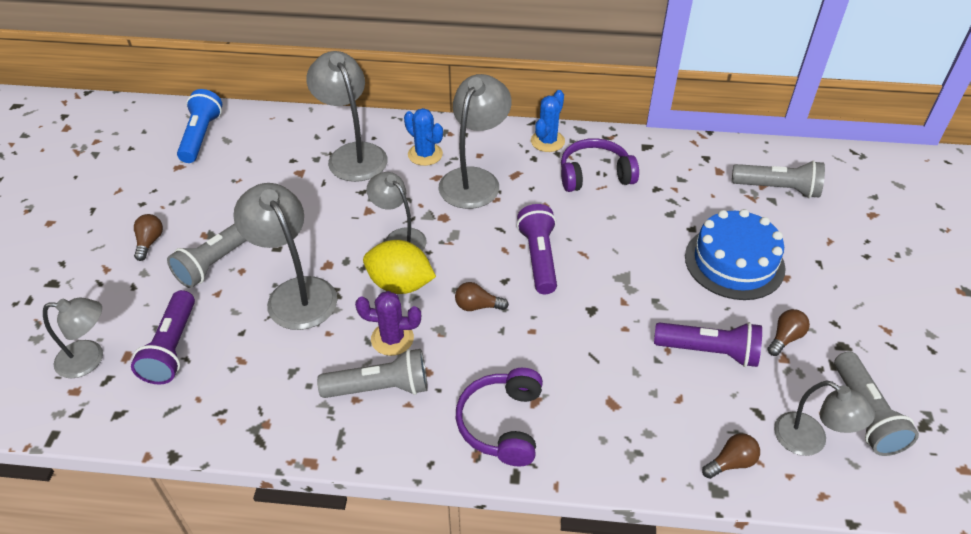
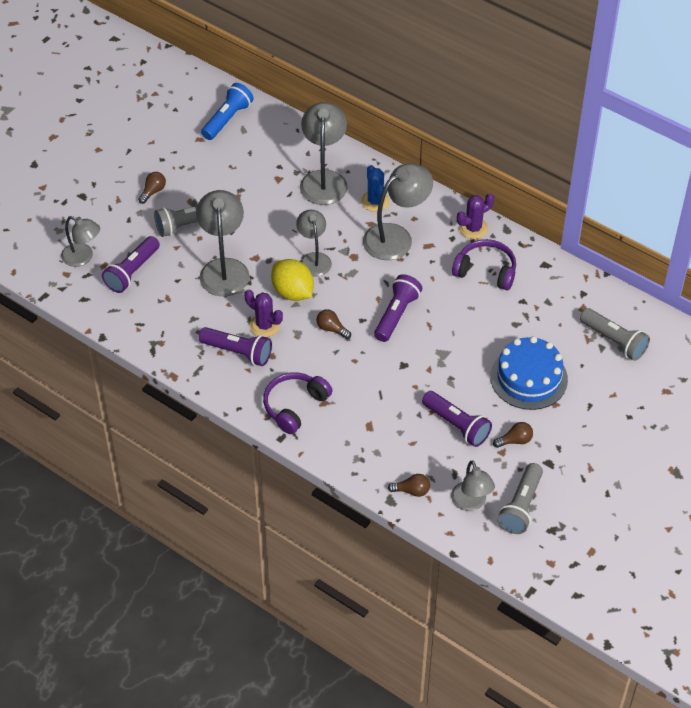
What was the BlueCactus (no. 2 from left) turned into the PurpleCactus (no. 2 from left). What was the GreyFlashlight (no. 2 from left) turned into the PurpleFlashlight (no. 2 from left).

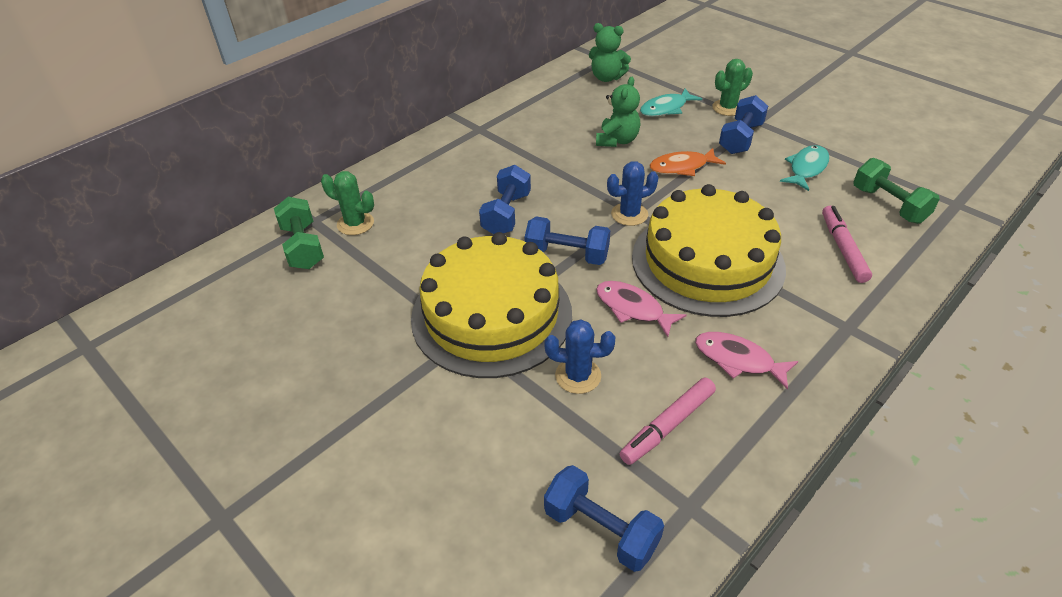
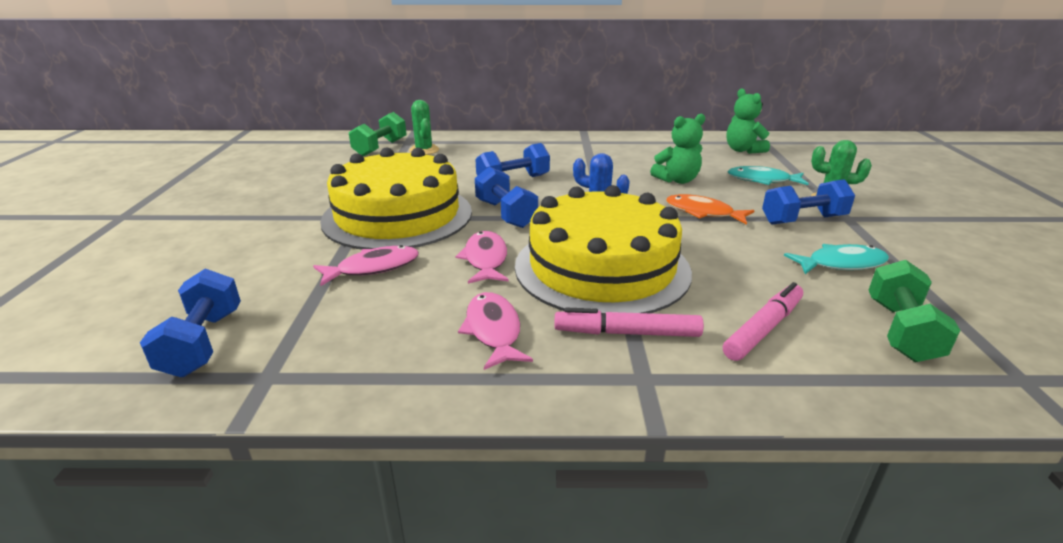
Where the BlueCactus (no. 1 from left) stood, the PinkFish (no. 1 from left) came to stand. The PinkMarker (no. 1 from left) ended up elsewhere.

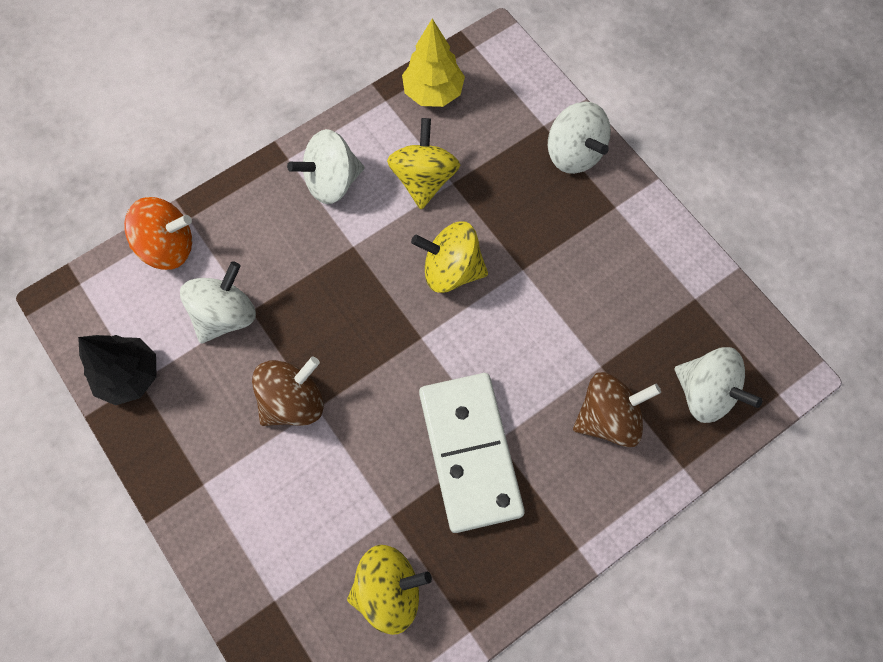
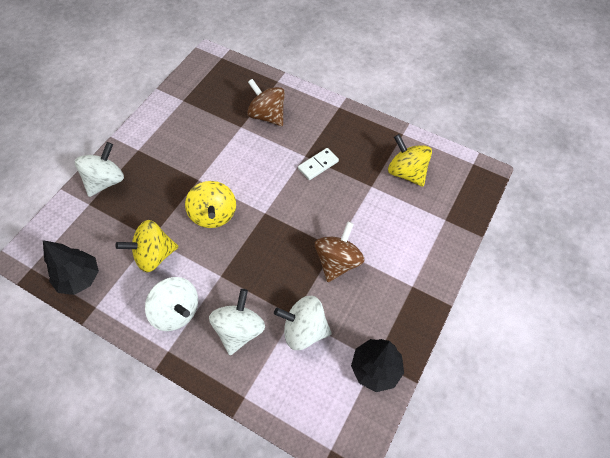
What was the YellowTree turned into the BlackTree (no. 1 from left). The second view lost the OrangeSpinningTop. The WhiteSpinningTop (no. 4 from left in the first image) ended up elsewhere. The BrownSpinningTop (no. 1 from left in the first image) ended up facing another way, 90 degrees clockwise from before. The size of the WhiteDomino changed by a factor of 0.45.

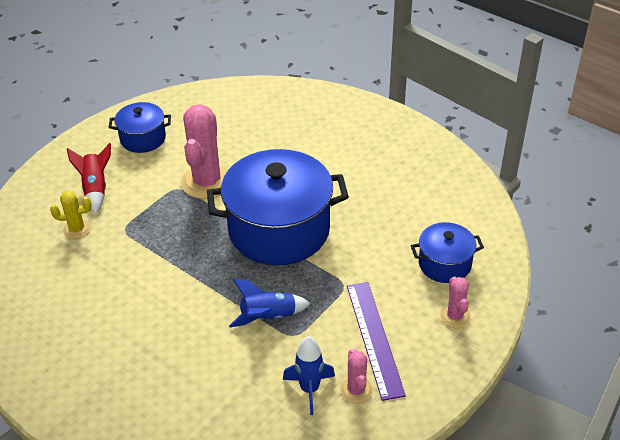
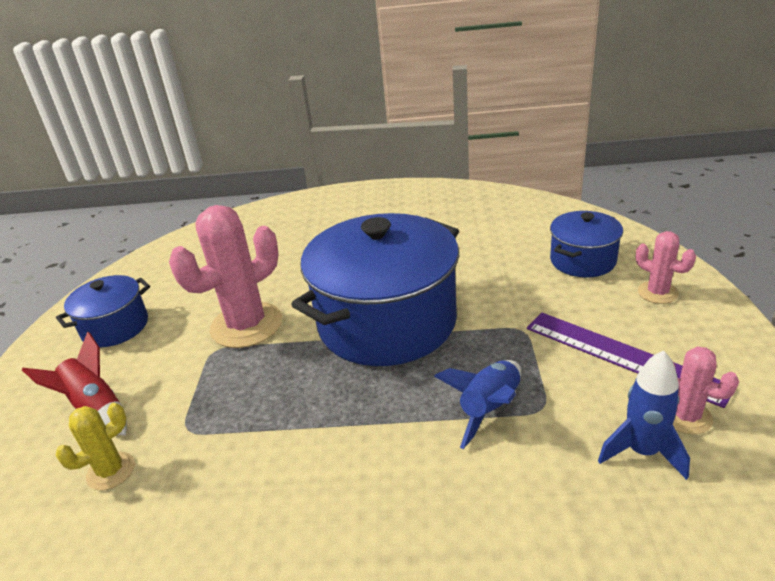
The PinkCactus (no. 1 from left) ended up facing another way, 75 degrees clockwise from before.

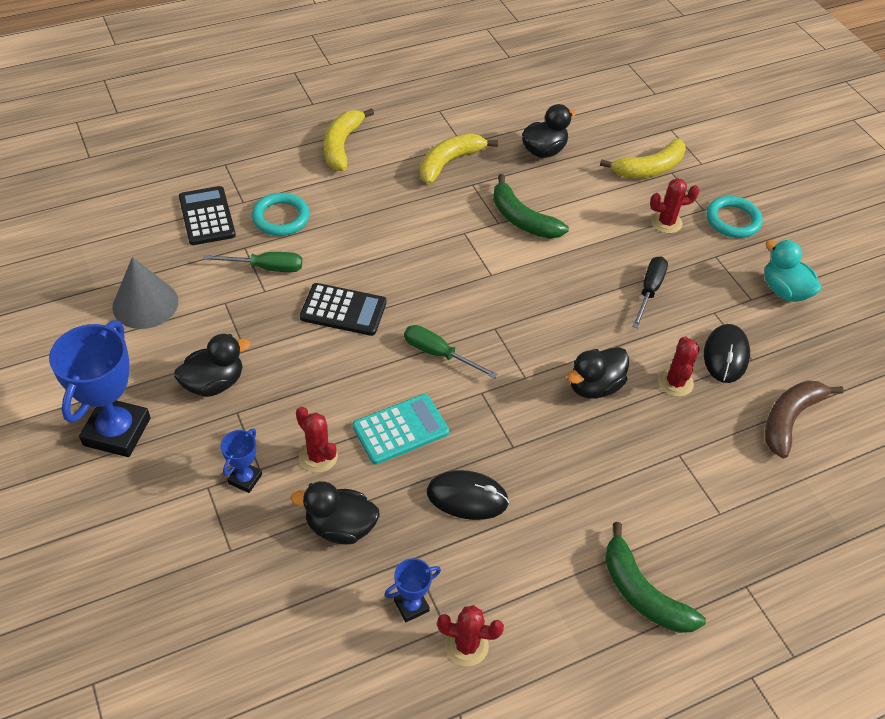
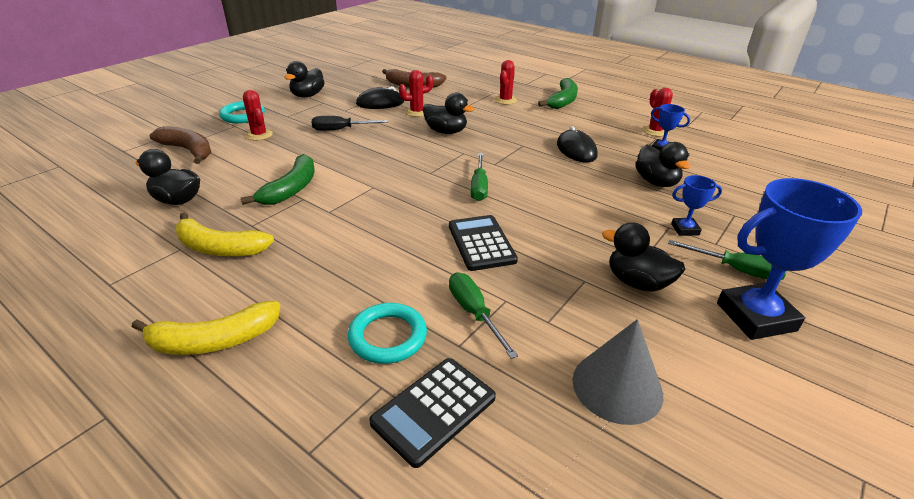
What was the YellowBanana (no. 3 from left) turned into the BrownBanana (no. 1 from left). What was the TurquoiseDuck turned into the BlackDuck (no. 2 from left). The second view lost the TurquoiseCalculator. The RedCactus (no. 1 from left in the first image) ended up elsewhere. The second view gained the GreenScrewdriver (no. 3 from left).

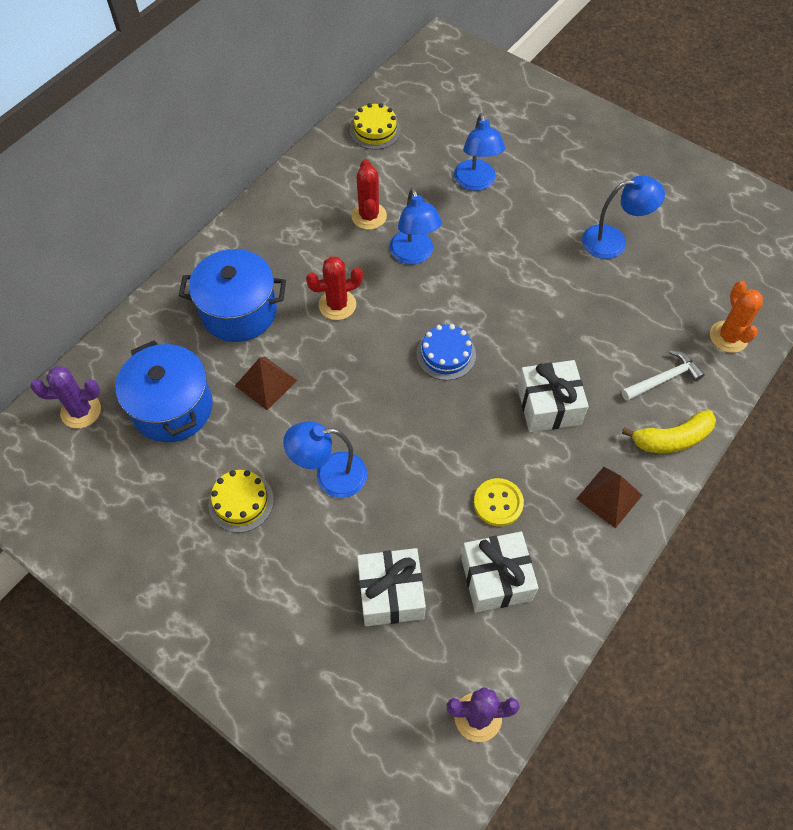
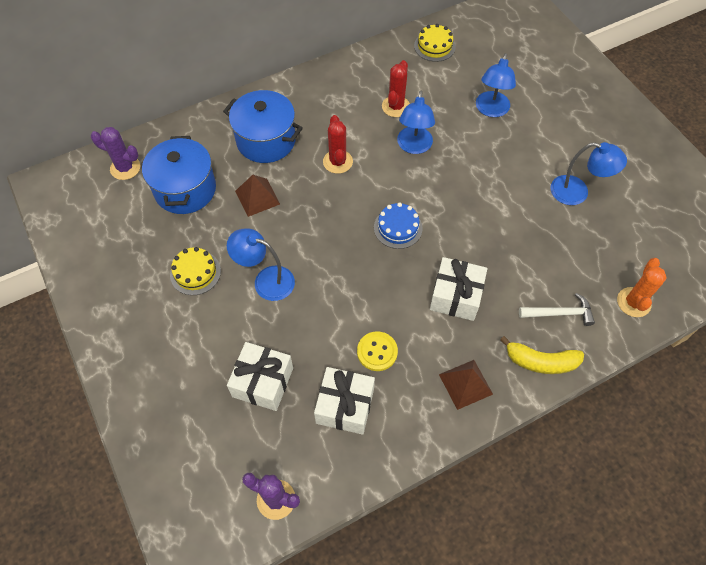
The RedCactus (no. 1 from left) ended up facing another way, 75 degrees clockwise from before.

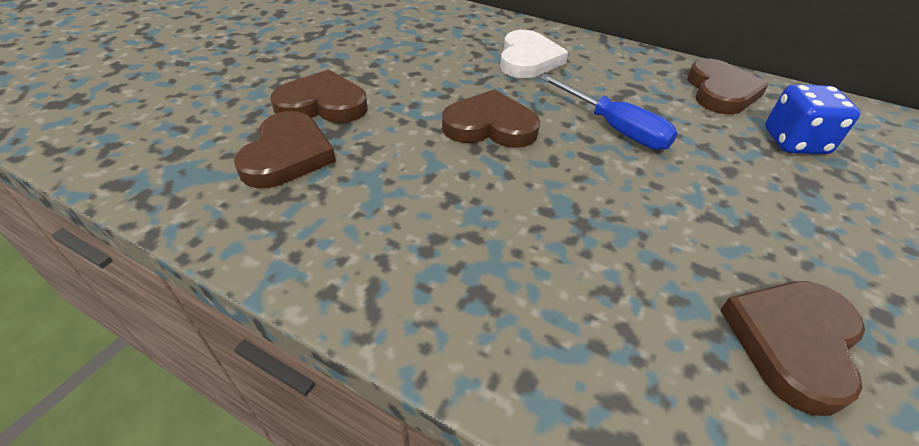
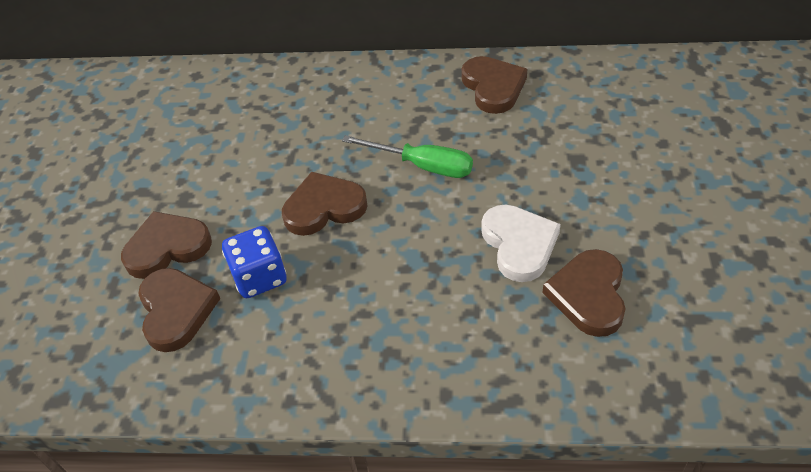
The WhiteHeart ended up elsewhere. What was the BlueScrewdriver turned into the GreenScrewdriver. The BlueDice ended up elsewhere.

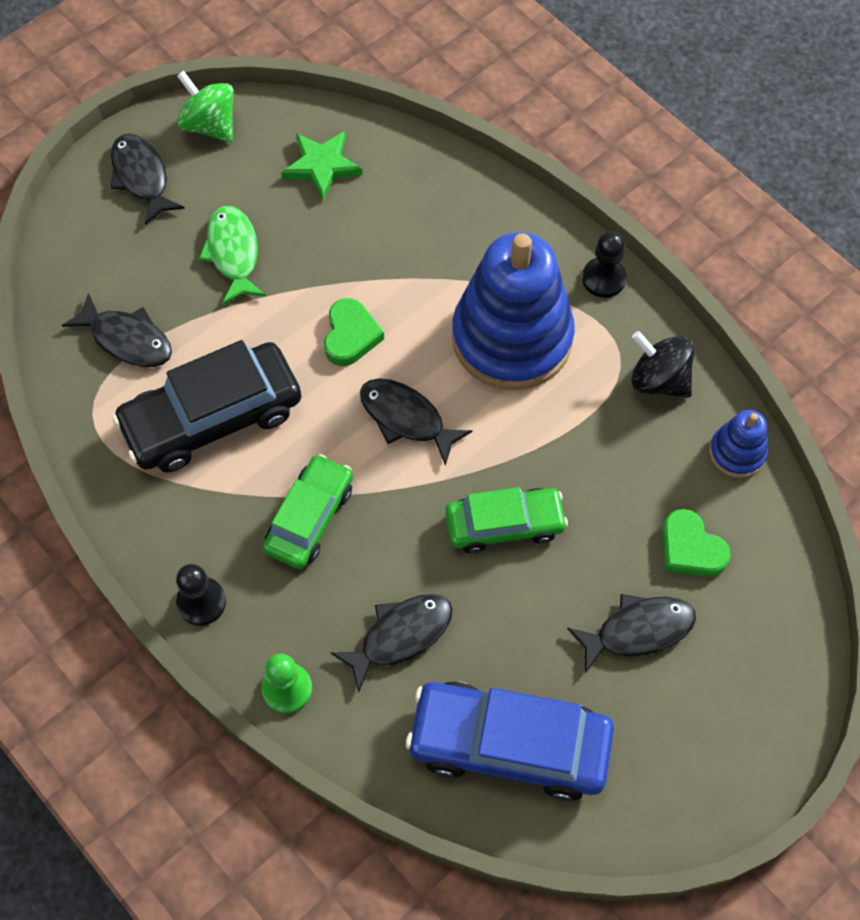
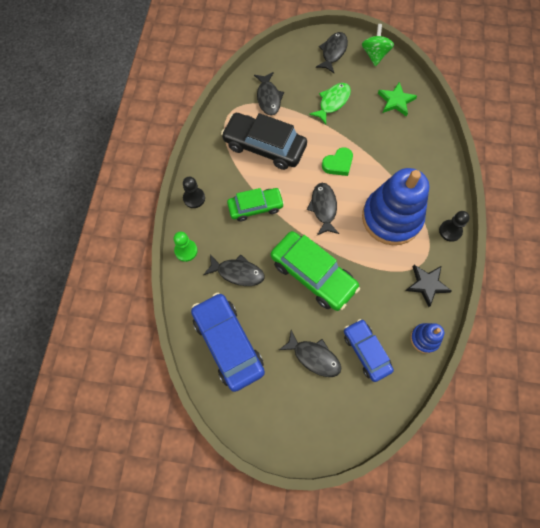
Where the BlackSpinningTop stood, the BlackStar came to stand. The size of the GreenCar (no. 2 from left) changed by a factor of 1.57. Where the GreenHeart (no. 2 from left) stood, the BlueCar (no. 2 from left) came to stand.

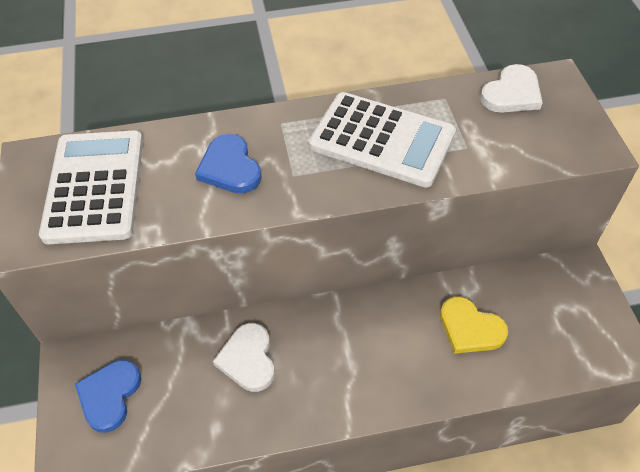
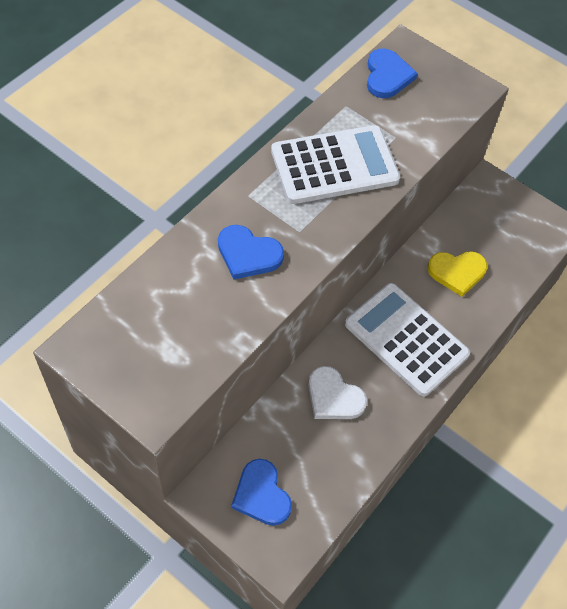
What was the WhiteHeart (no. 2 from left) turned into the BlueHeart (no. 3 from left). The WhiteCalculator (no. 1 from left in the first image) ended up elsewhere.

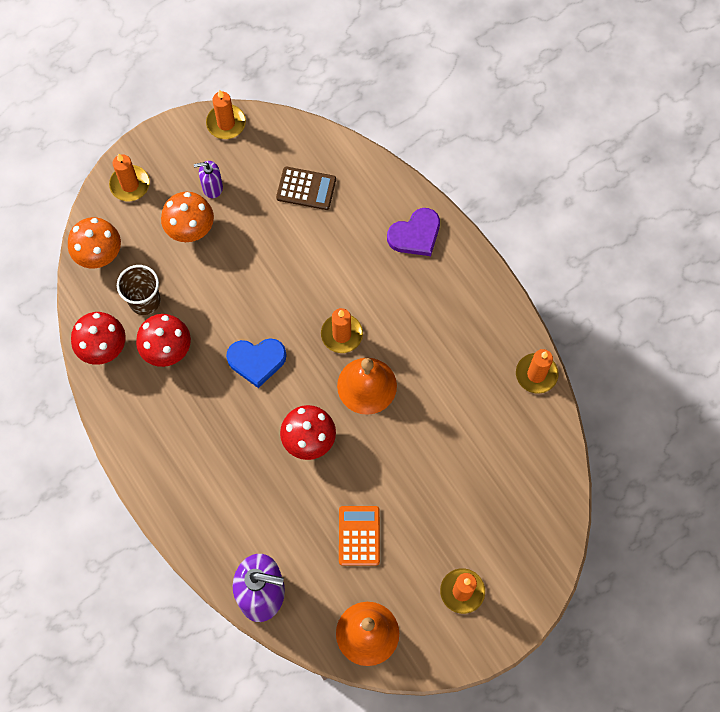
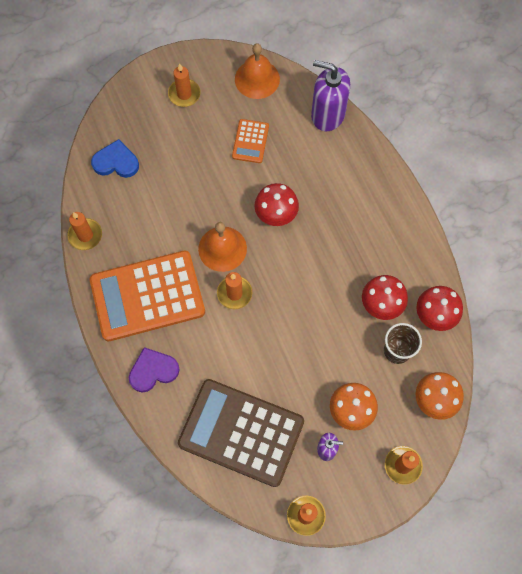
The size of the BrownCalculator changed by a factor of 2.18. The BlueHeart ended up elsewhere. The second view gained the OrangeCalculator (no. 1 from left).

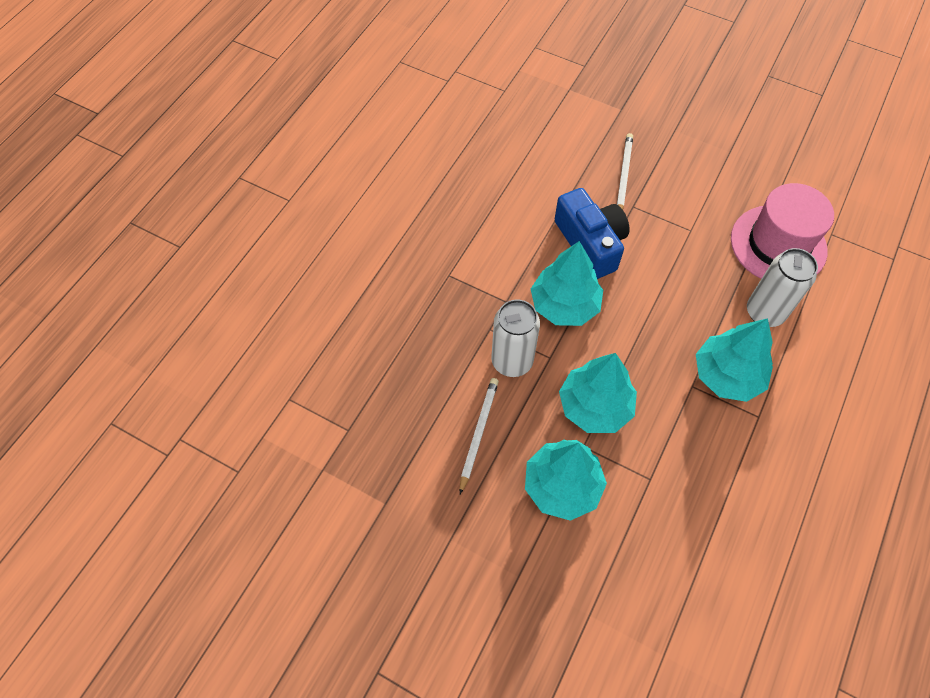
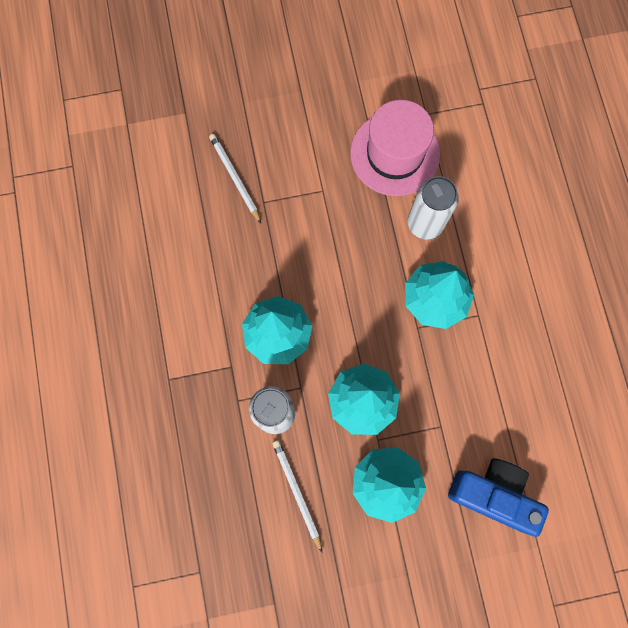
The BlueCamera ended up elsewhere.

